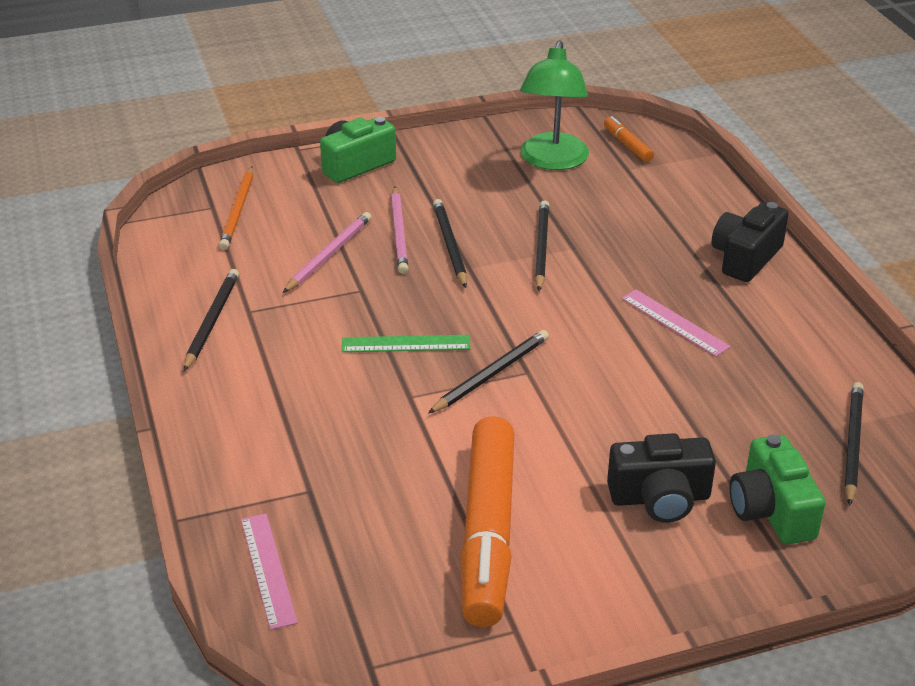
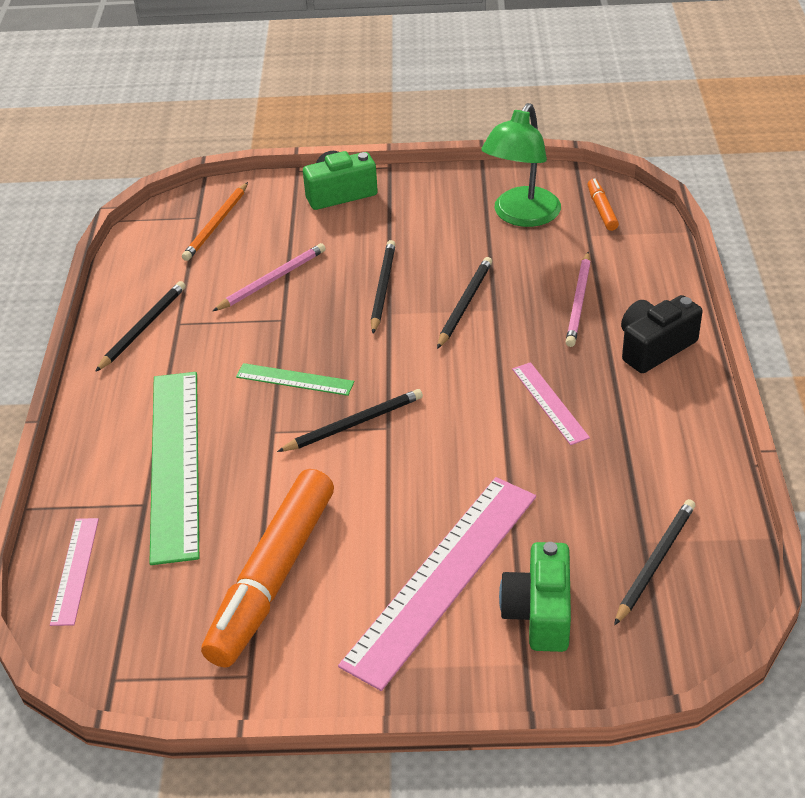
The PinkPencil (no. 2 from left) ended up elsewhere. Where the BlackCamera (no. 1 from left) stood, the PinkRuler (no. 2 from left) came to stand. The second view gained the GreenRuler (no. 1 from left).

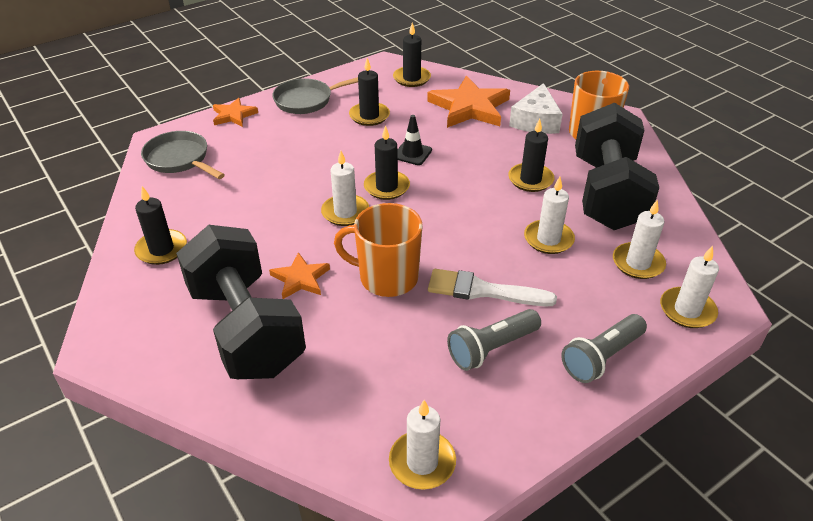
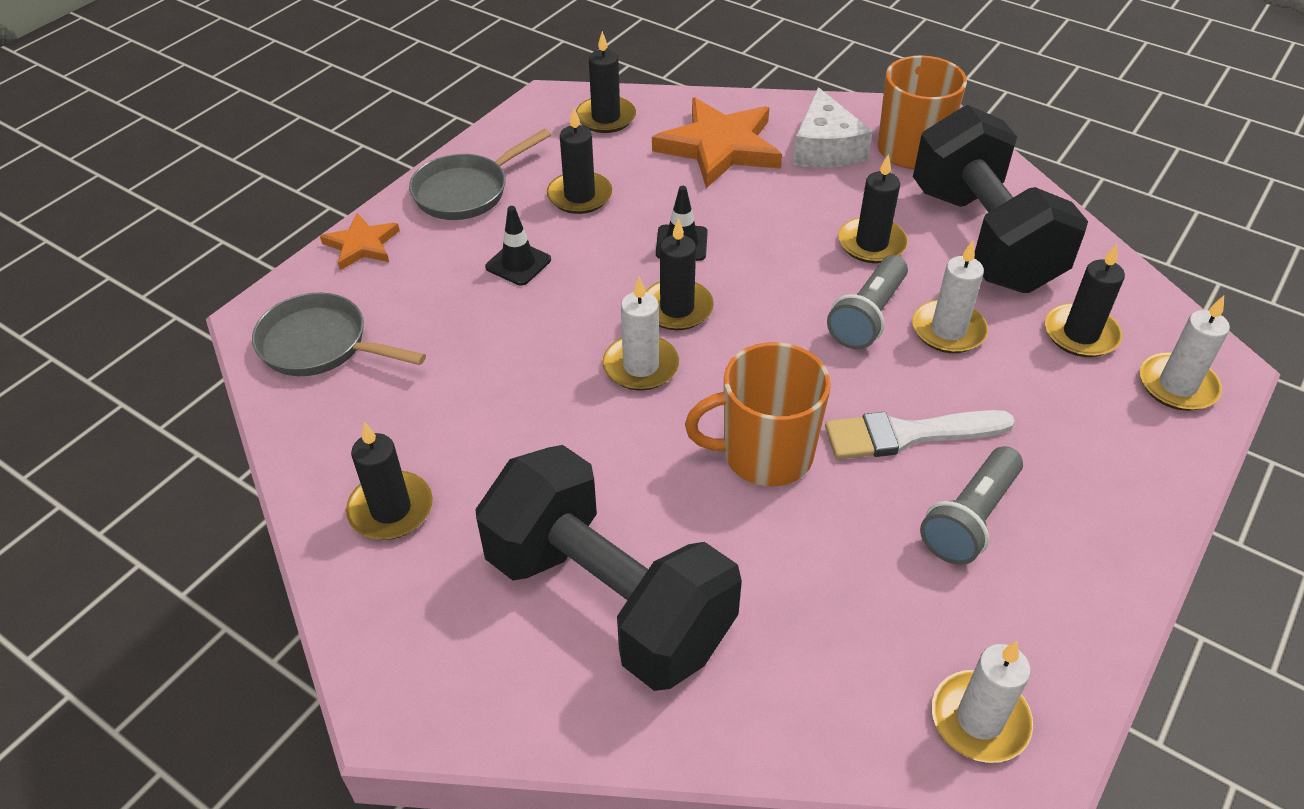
What was the WhiteCandle (no. 4 from left) turned into the BlackCandle (no. 6 from left). The second view lost the OrangeStar (no. 2 from left). The GreyFlashlight (no. 2 from left in the first image) ended up elsewhere. The second view gained the BlackTrafficCone (no. 1 from left).

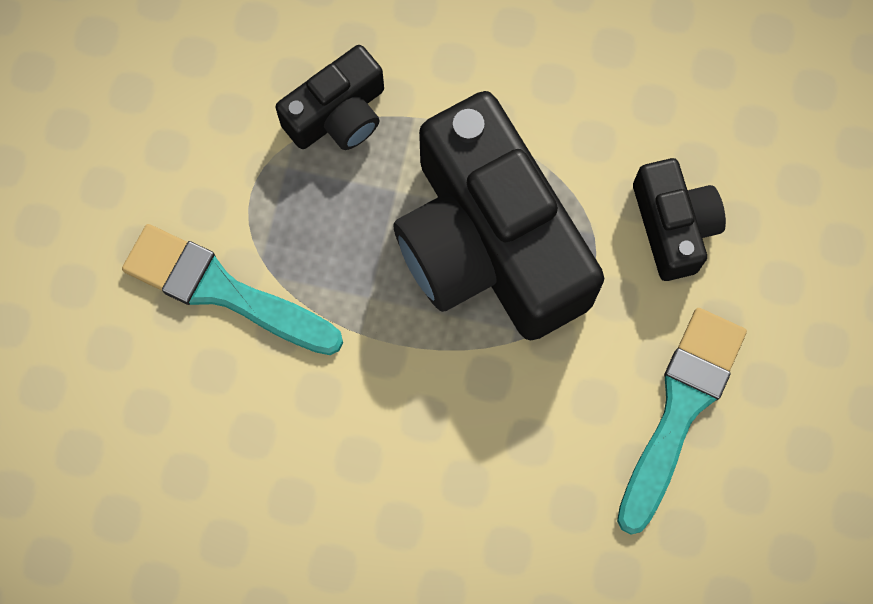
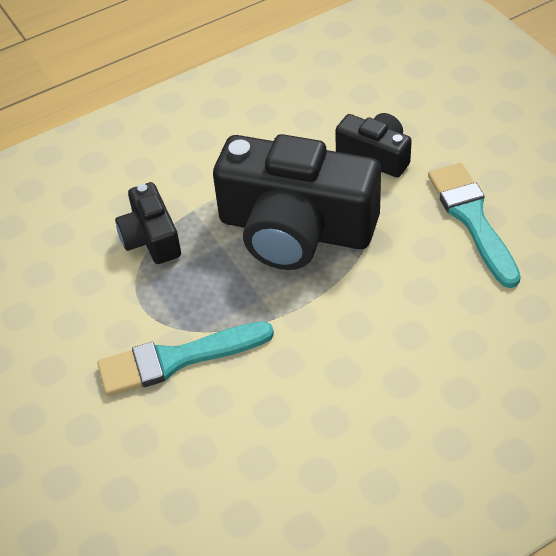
The BlackCamera (no. 1 from left) ended up facing another way, 150 degrees clockwise from before.

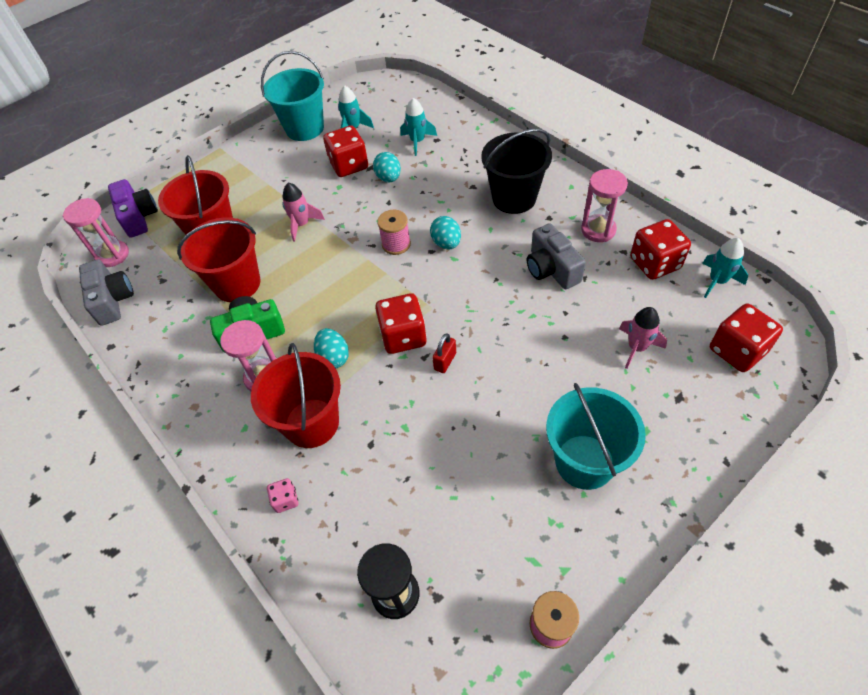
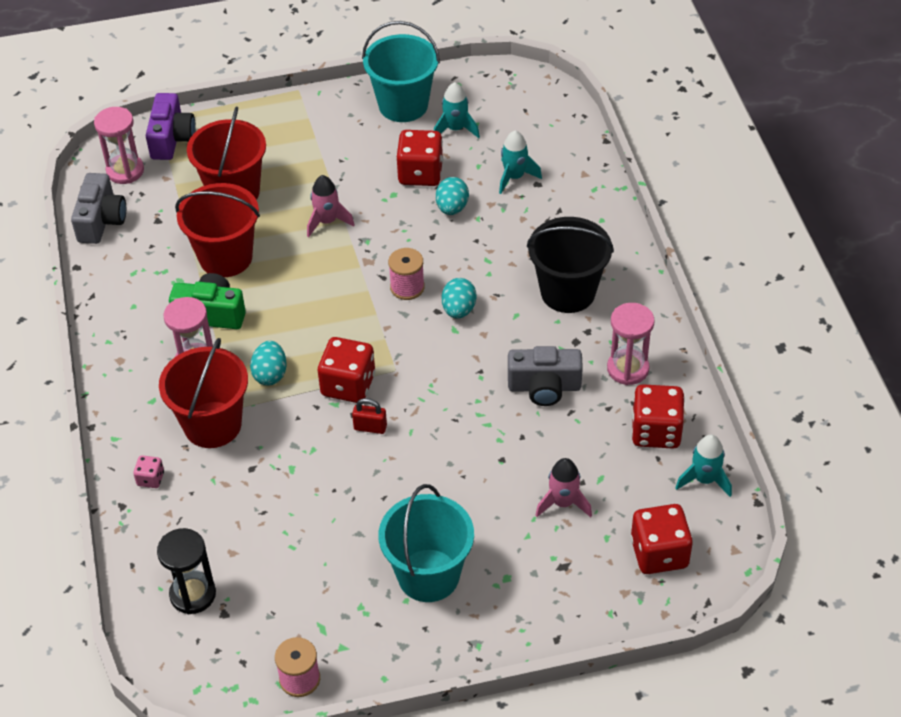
The GreyCamera (no. 2 from left) ended up facing another way, 90 degrees counterclockwise from before. The RedPadlock ended up facing another way, 45 degrees clockwise from before.

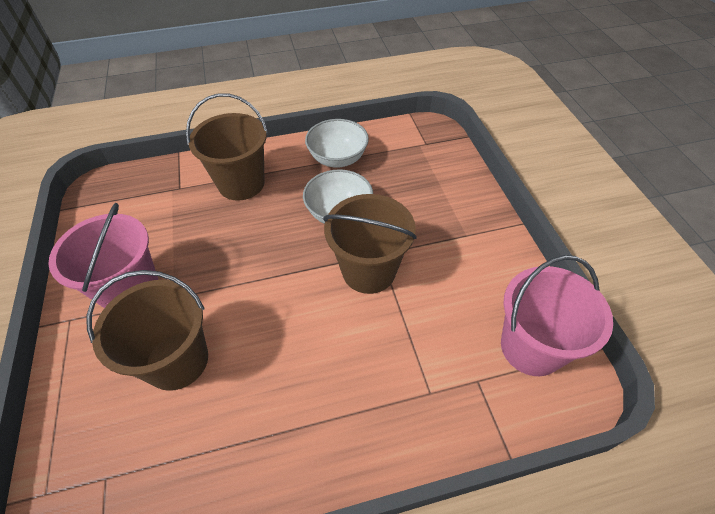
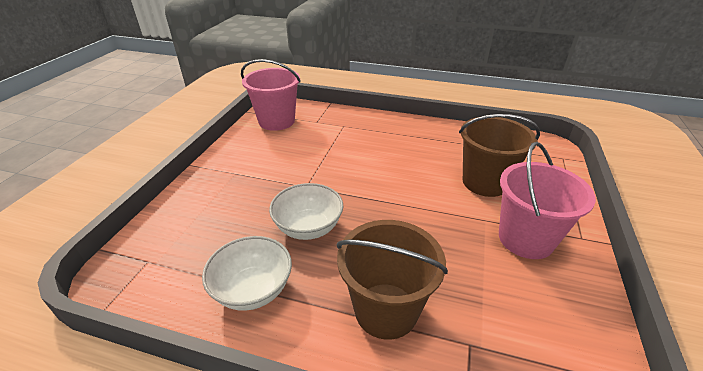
The second view lost the BrownBucket (no. 3 from left).

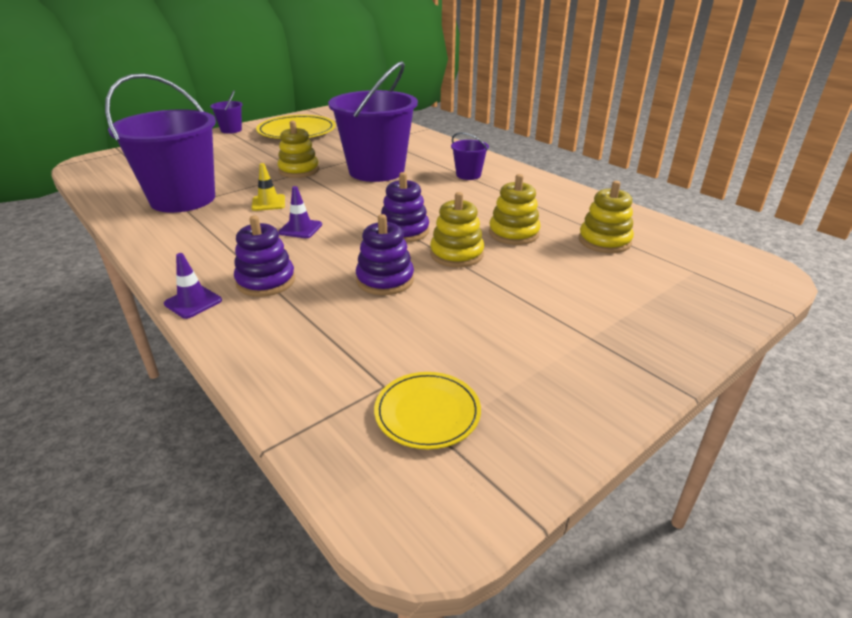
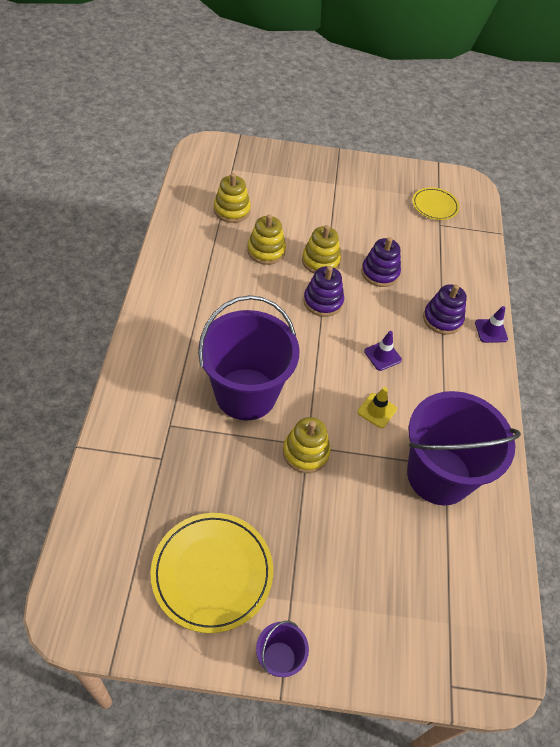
The second view lost the PurpleBucket (no. 4 from left).

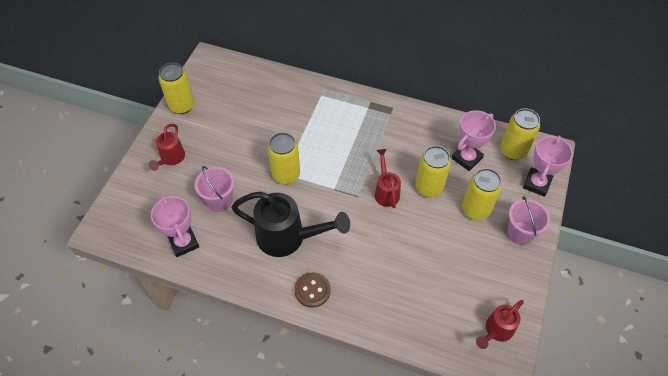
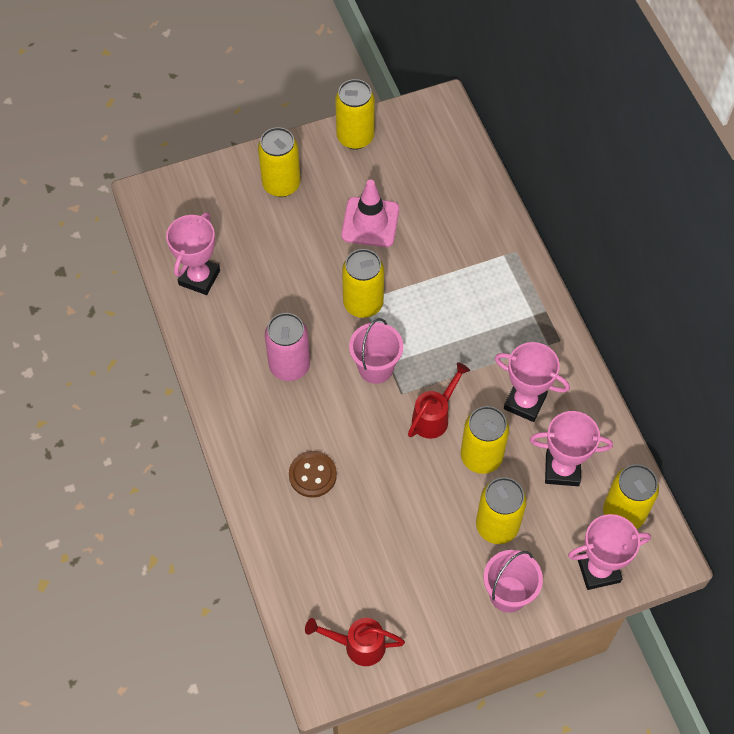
Where the RedWateringCan (no. 1 from left) stood, the YellowCan (no. 1 from left) came to stand. The PinkBucket (no. 1 from left) ended up elsewhere. Where the BlackWateringCan stood, the PinkCan came to stand. The BrownButton ended up elsewhere. The second view gained the PinkTrafficCone. The second view gained the PinkTrophy (no. 2 from left).

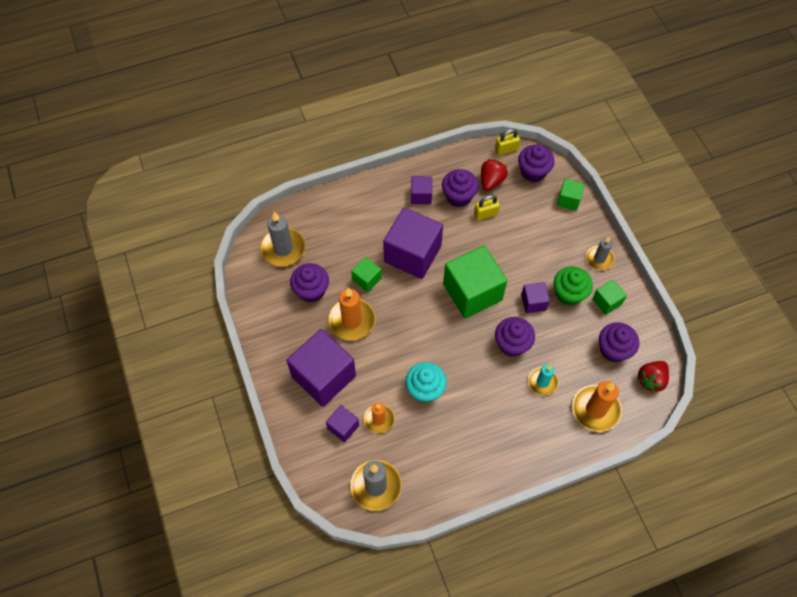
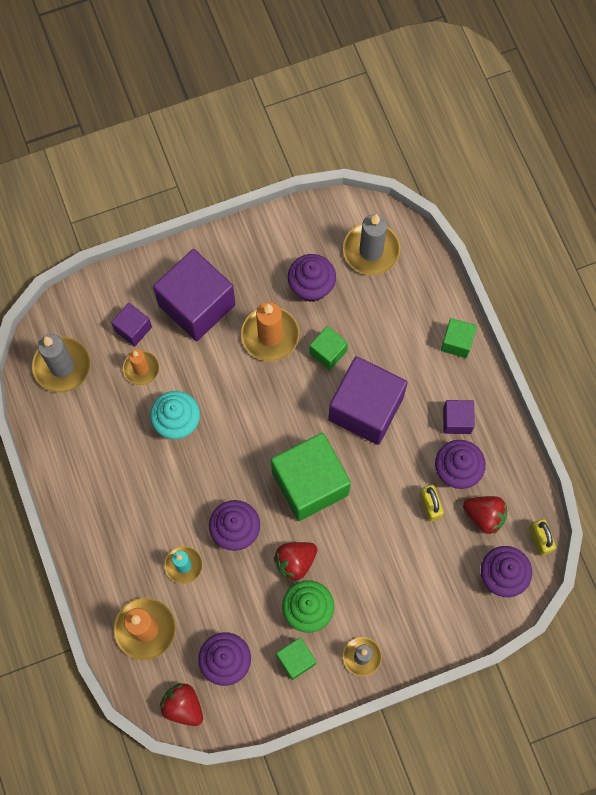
The GreenCube (no. 3 from left in the first image) ended up elsewhere. Where the PurpleCube (no. 5 from left) stood, the RedStrawberry (no. 2 from left) came to stand.

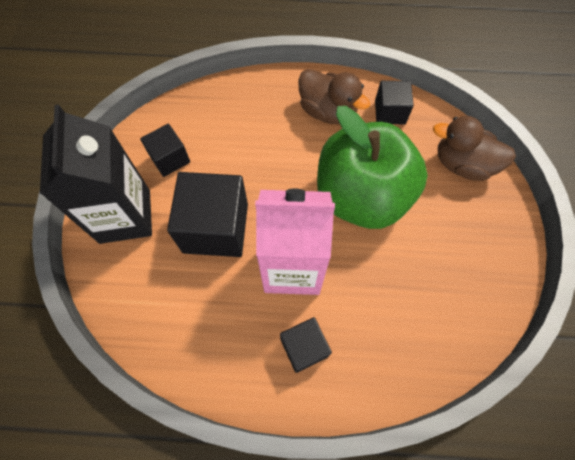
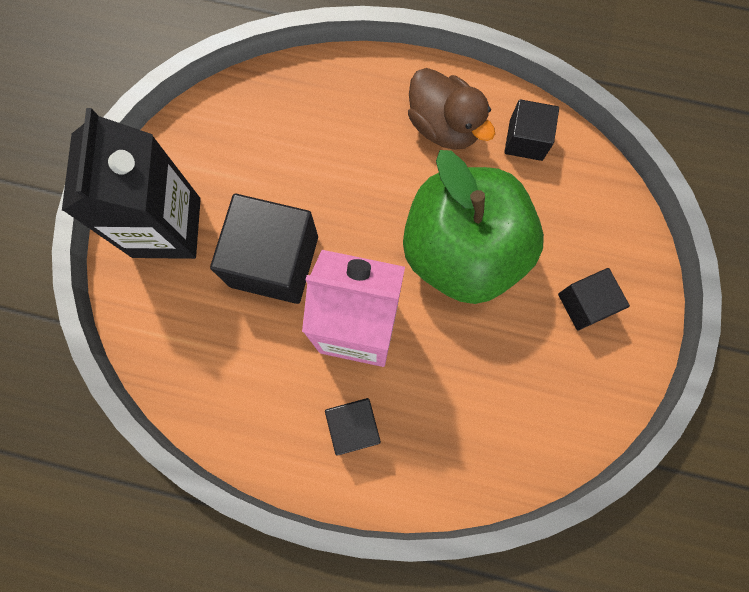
The second view lost the BrownDuck (no. 2 from left). The BlackCube (no. 1 from left in the first image) ended up elsewhere.

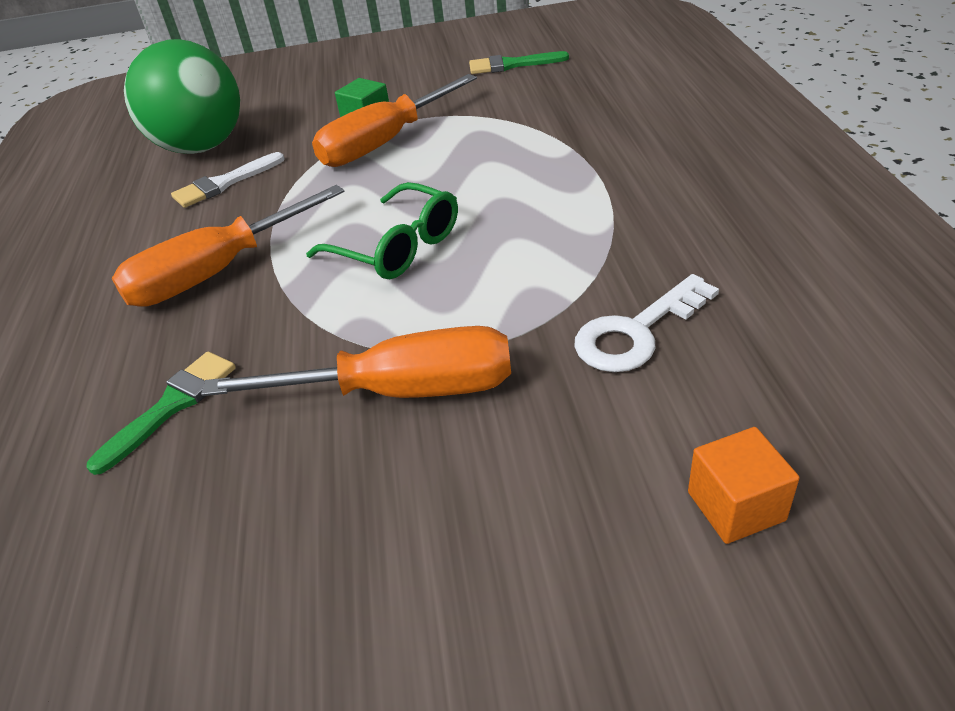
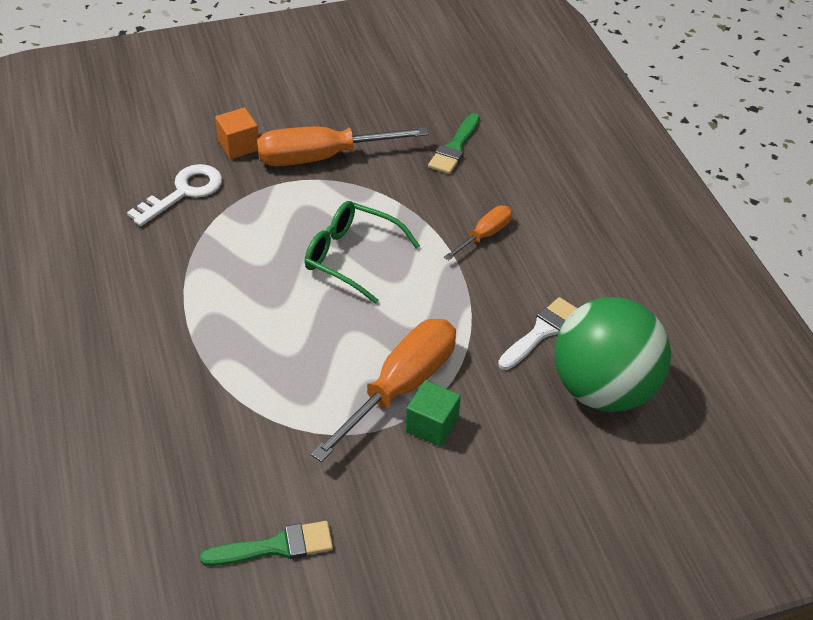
The size of the OrangeScrewdriver (no. 1 from left in the first image) changed by a factor of 0.52. The OrangeCube ended up elsewhere.

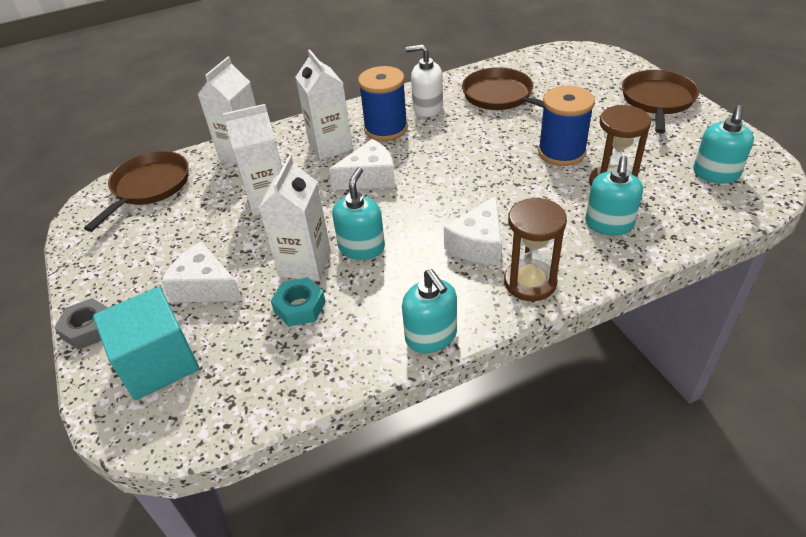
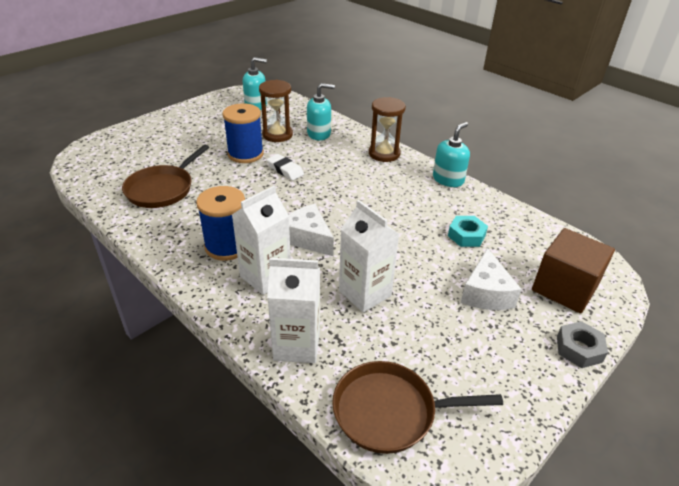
The second view lost the WhiteSoapDispenser. The second view lost the BrownPan (no. 3 from left). The second view lost the WhiteCarton (no. 3 from left). The second view lost the TurquoiseSoapDispenser (no. 1 from left). The second view lost the WhiteCheese (no. 3 from left). What was the TurquoiseCube turned into the BrownCube. The second view gained the WhiteEraser.

